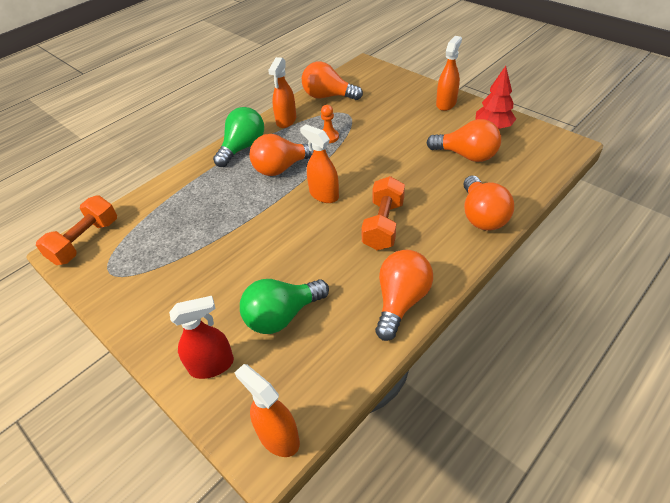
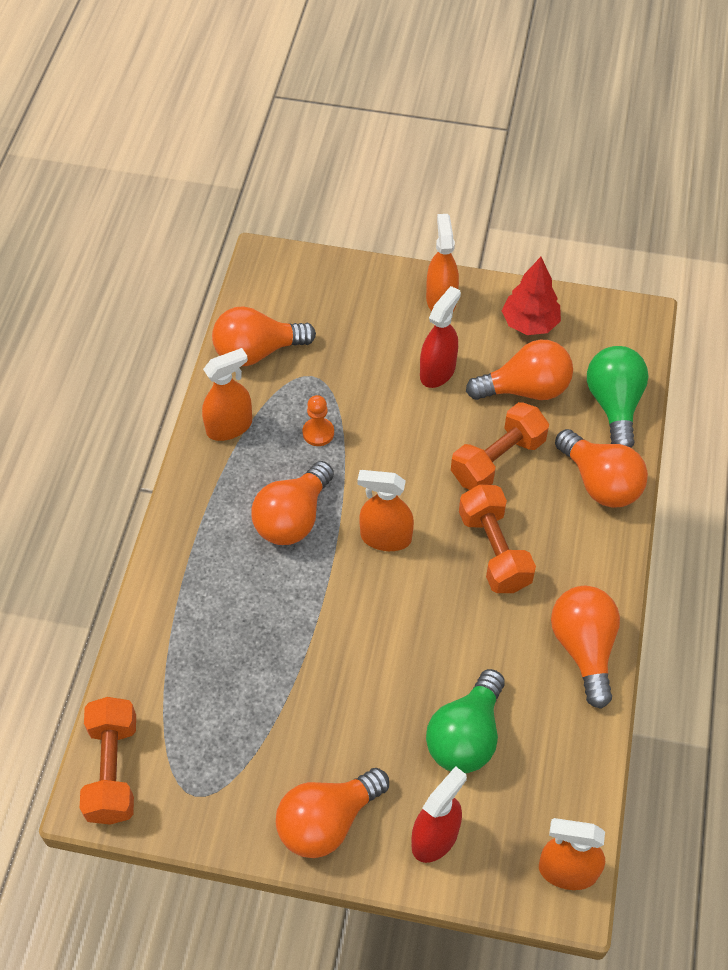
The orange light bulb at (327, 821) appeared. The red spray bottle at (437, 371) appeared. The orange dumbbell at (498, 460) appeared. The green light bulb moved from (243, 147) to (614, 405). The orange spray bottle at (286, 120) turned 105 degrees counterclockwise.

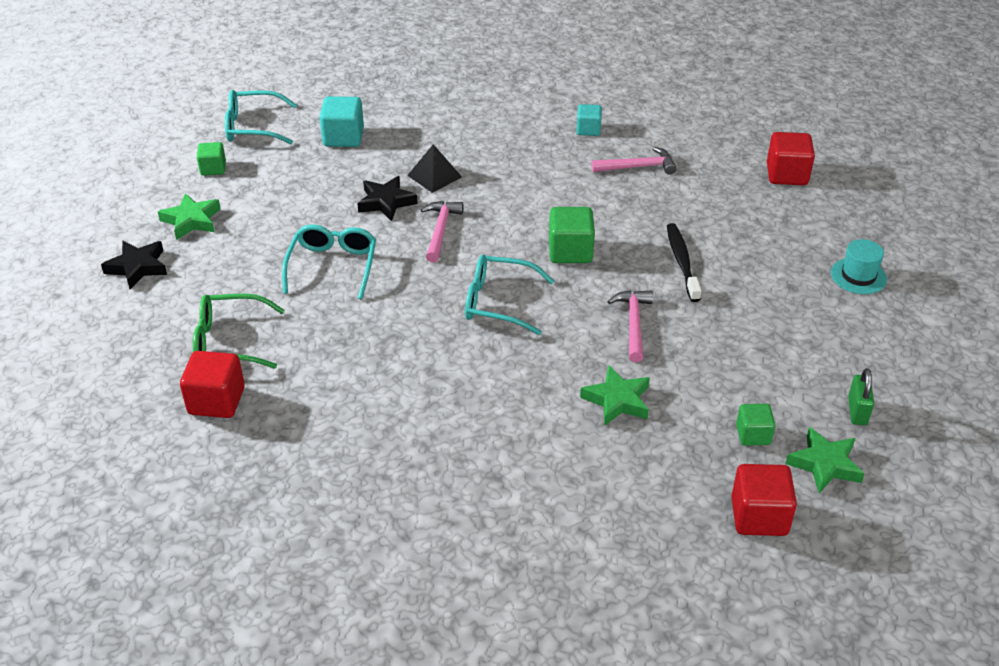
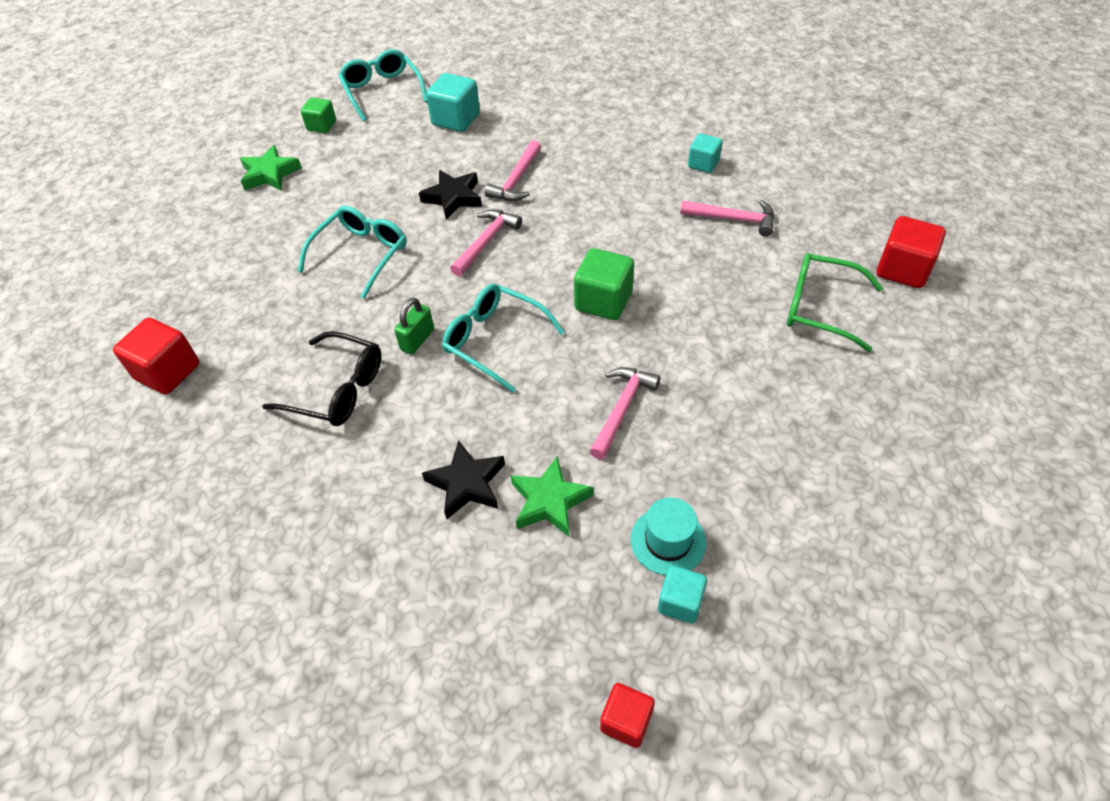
The black toothbrush at (682, 262) disappeared. The green star at (824, 464) disappeared. The black glasses at (337, 389) appeared. The black star moved from (137, 267) to (466, 484). The green glasses moved from (229, 341) to (820, 308). The turquoise hat moved from (858, 276) to (668, 541). The green padlock moved from (857, 411) to (417, 340). The black pyramid at (434, 176) was replaced by the pink hammer at (516, 180). The green cube at (753, 435) became the turquoise cube at (680, 602). The turquoise glasses at (253, 127) turned 45 degrees clockwise. The red cube at (759, 516) changed to 0.63 times the size.

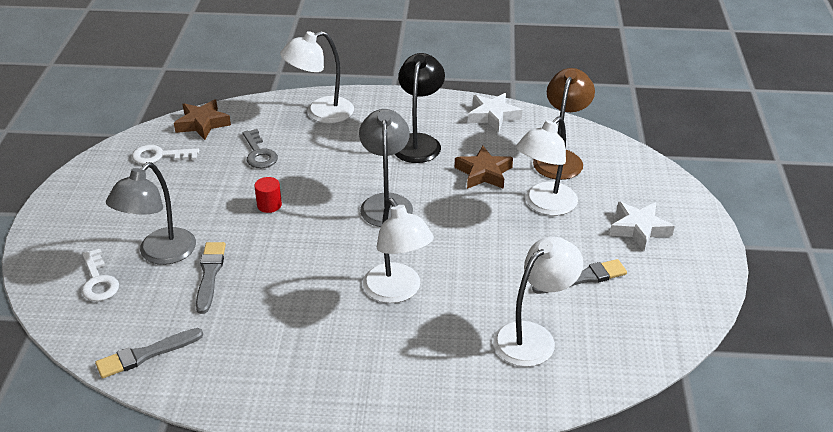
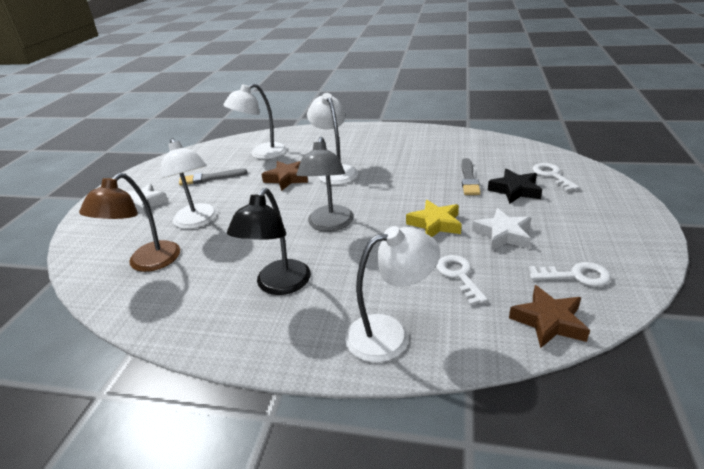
The grey brush at (146, 354) disappeared. The brown star moved from (483, 173) to (287, 179). The white star moved from (493, 116) to (503, 234). The grey lamp at (160, 254) was replaced by the black star at (515, 190). The red cylinder at (269, 205) was replaced by the yellow star at (435, 224). The grey key at (259, 153) became the white key at (459, 276). The white lamp at (544, 205) turned 105 degrees clockwise.

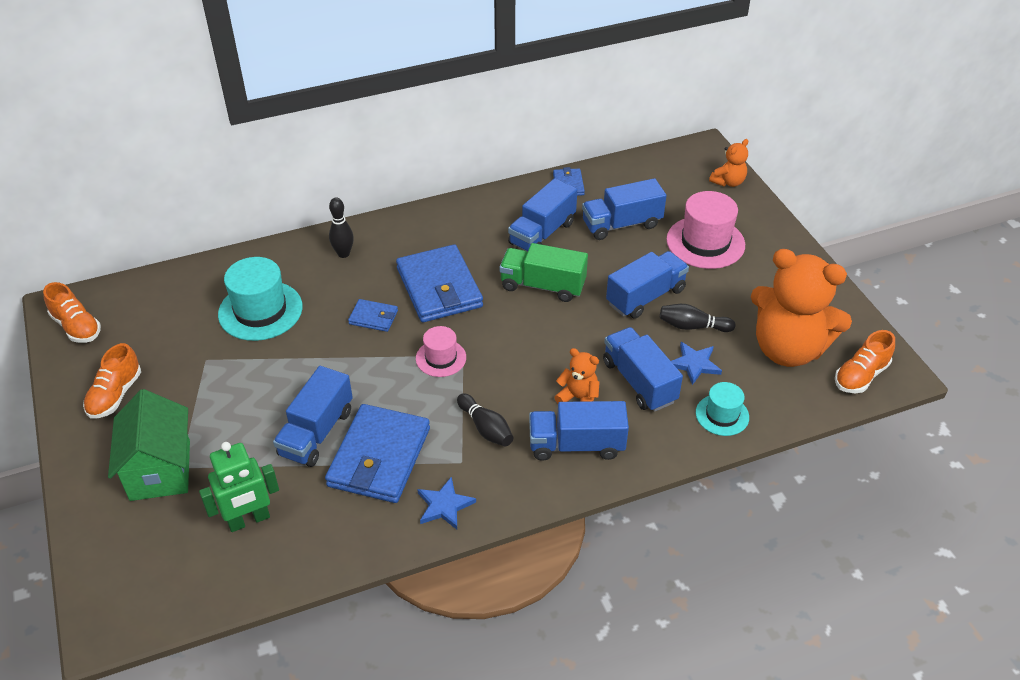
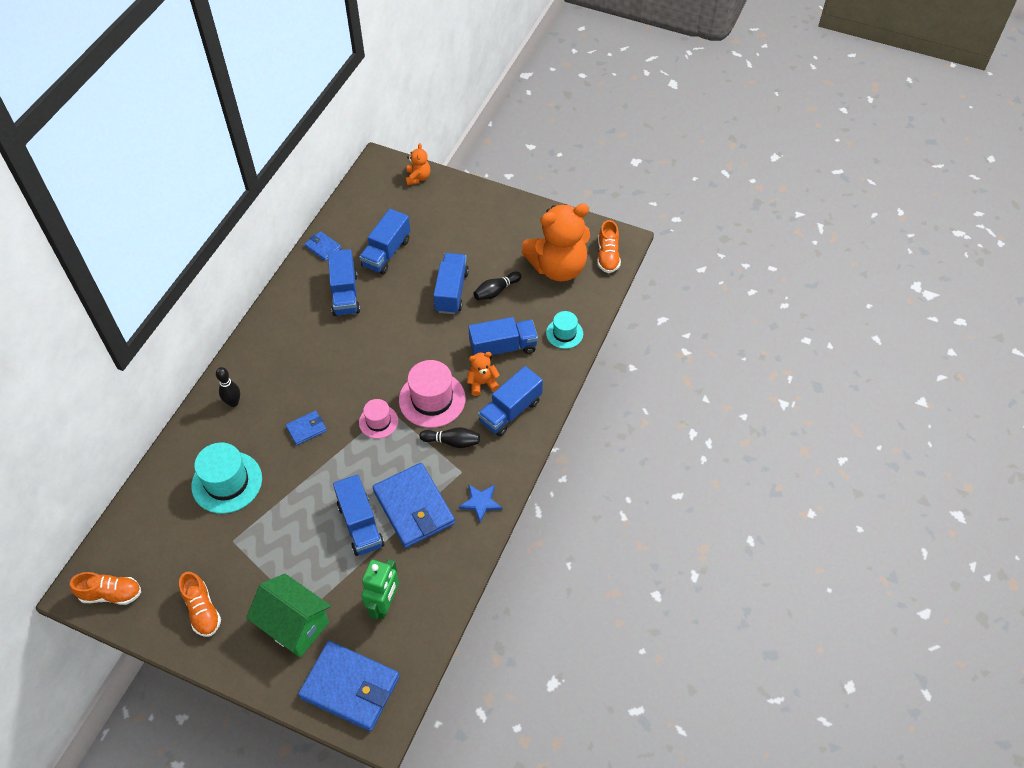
The green truck at (542, 286) disappeared. The blue star at (694, 364) disappeared. The blue wallet moved from (439, 288) to (350, 687). The pink hat moved from (705, 242) to (432, 399). The blue truck at (639, 381) turned 150 degrees clockwise.

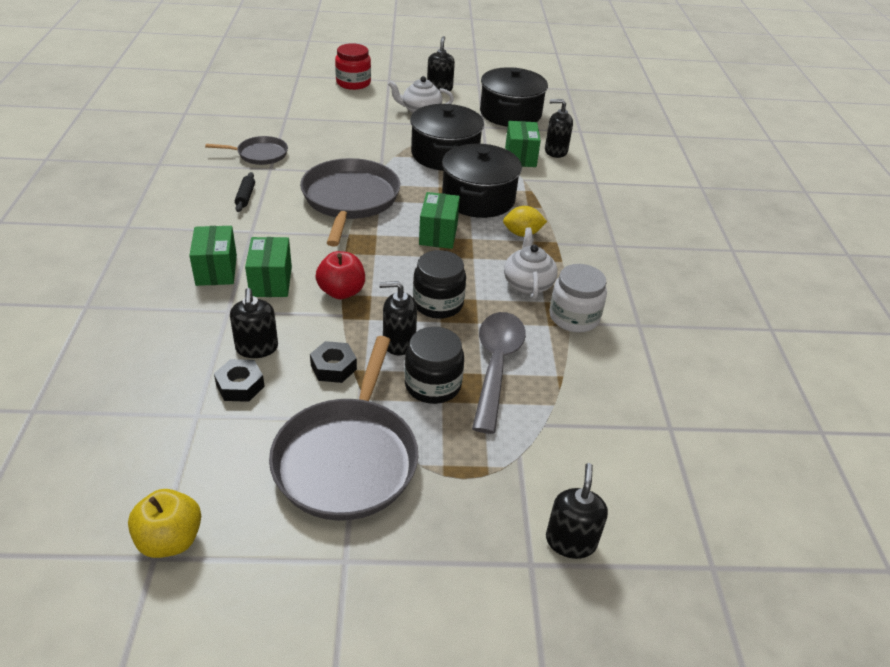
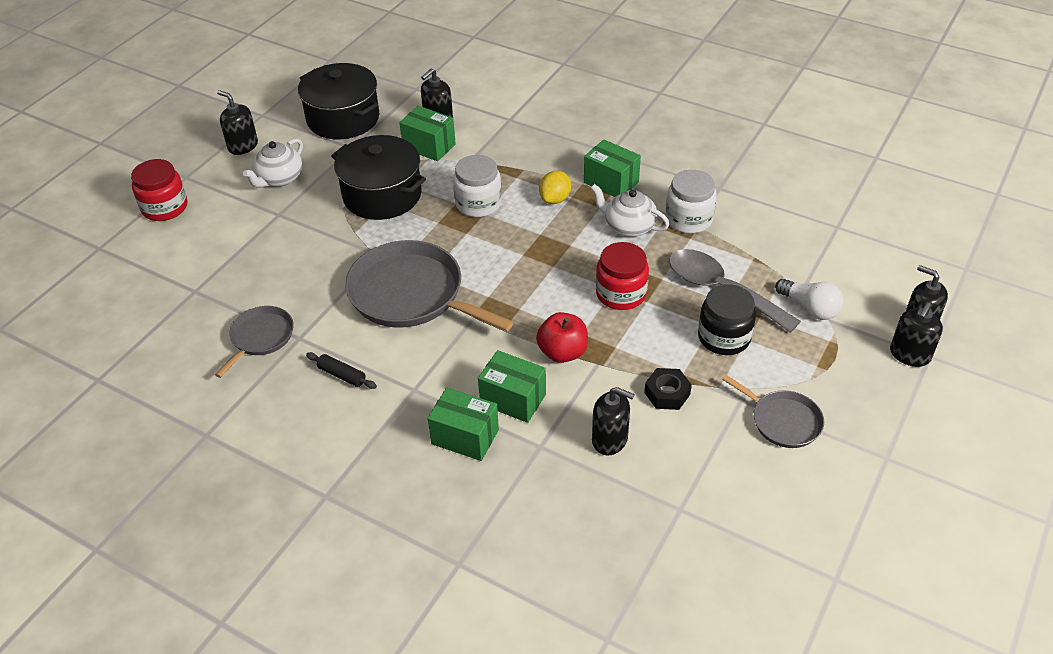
The yellow apple at (170, 540) disappeared. The black nut at (240, 385) disappeared. The white light bulb at (809, 308) appeared. The black soap dispenser moved from (398, 342) to (909, 355). The green box moved from (438, 234) to (611, 182). The black pot at (478, 198) was replaced by the white jar at (478, 203). The black jar at (438, 304) became the red jar at (621, 294). The grey pan at (348, 458) changed to 0.53 times the size.

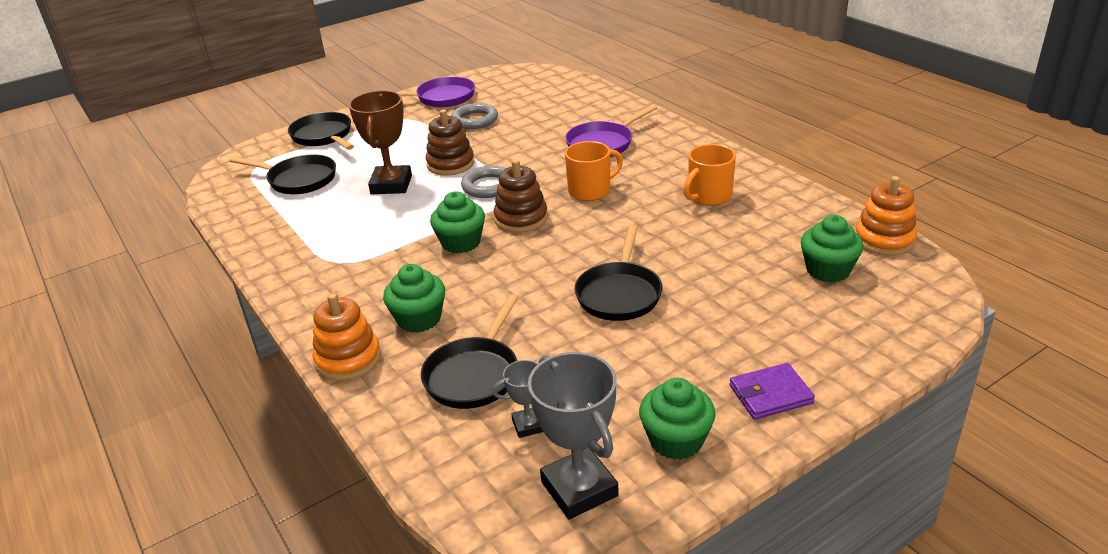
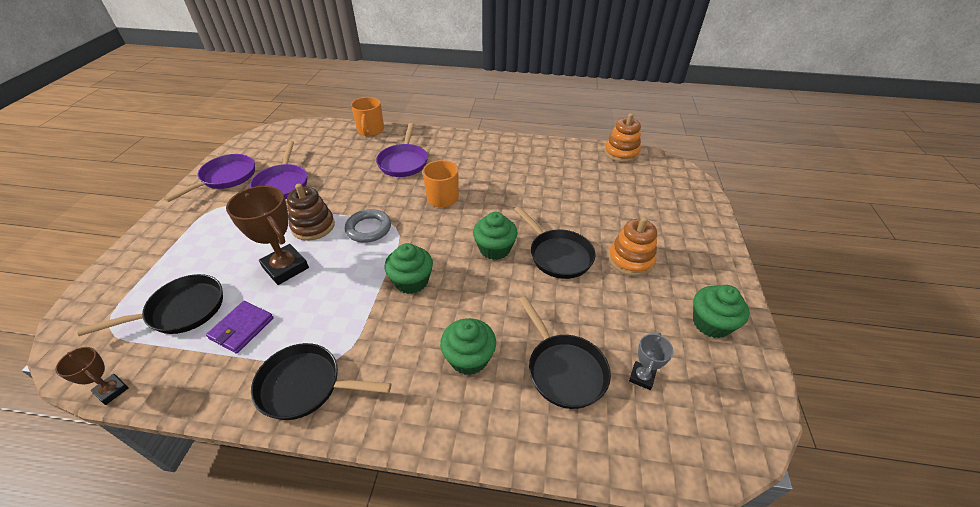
The brown stacking toy at (521, 219) disappeared. The grey trophy at (579, 489) disappeared. The brown trophy at (112, 391) appeared. The black pan moved from (323, 136) to (305, 386). The orange stacking toy moved from (348, 359) to (630, 260). The orange mug moved from (709, 196) to (370, 130). The purple wallet moved from (770, 394) to (242, 328). The green cupcake moved from (828, 270) to (494, 249). The grey ring at (475, 120) was replaced by the purple pan at (282, 184).

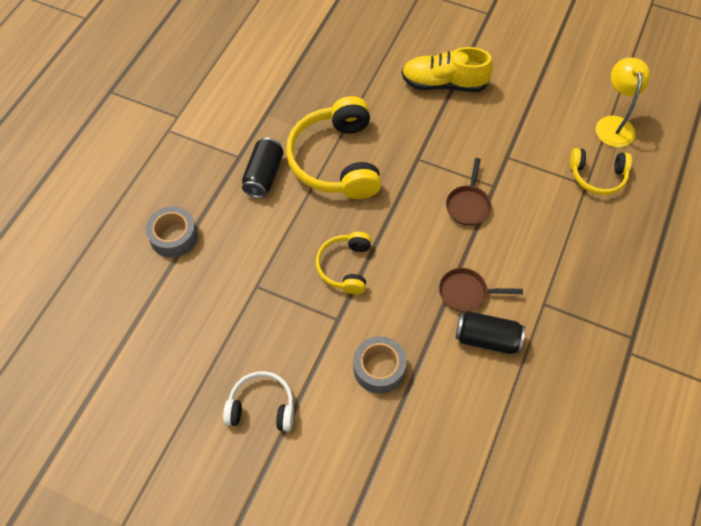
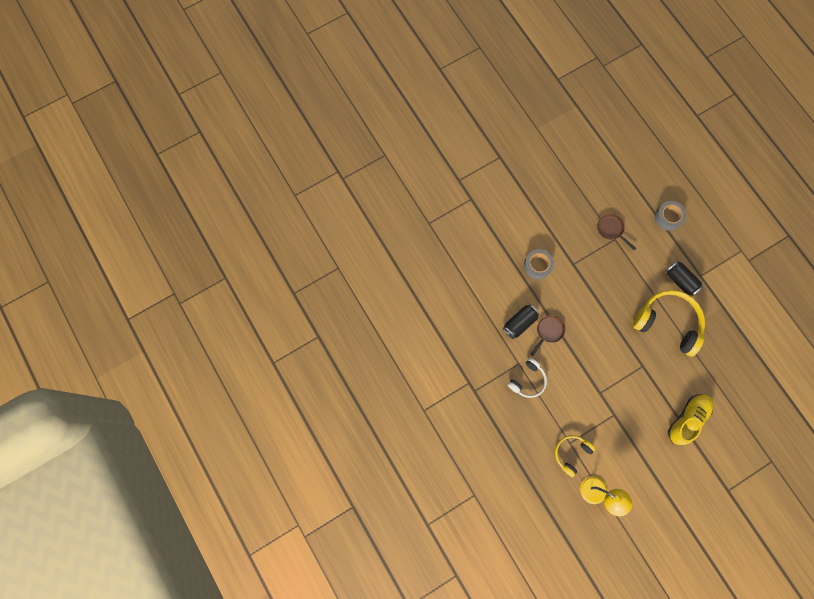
The yellow headphones at (345, 267) disappeared. The white headphones moved from (262, 406) to (527, 380). The brown pan moved from (468, 205) to (611, 229).

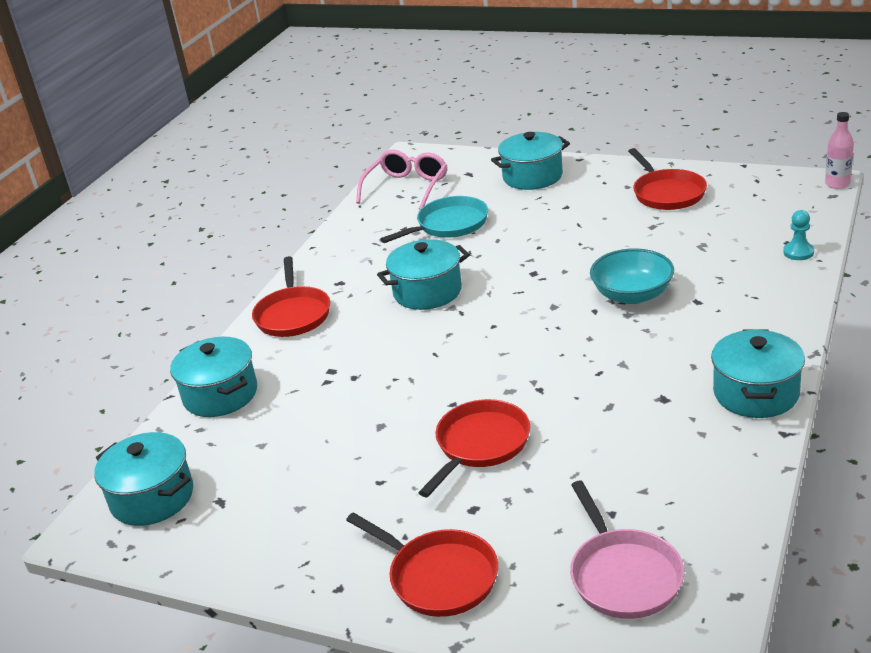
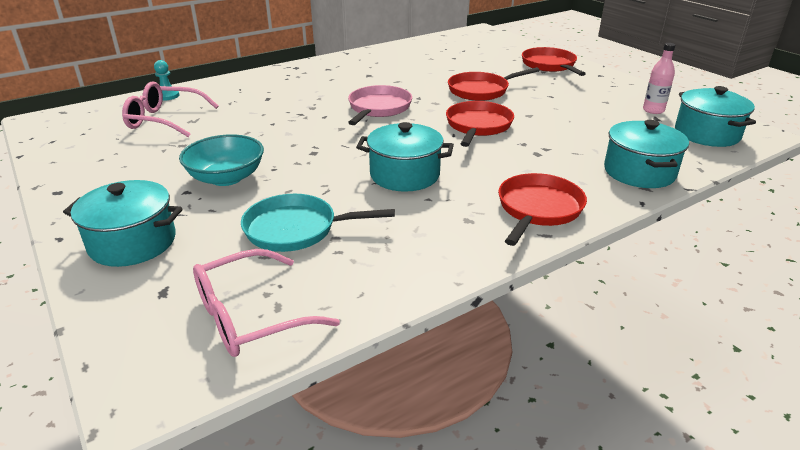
The turquoise pot at (756, 393) disappeared. The pink glasses at (165, 120) appeared. The pink pan moved from (623, 575) to (378, 108). The turquoise bowl moved from (632, 295) to (226, 178). The red pan moved from (667, 193) to (478, 126). The pink bottle moved from (837, 184) to (653, 110).

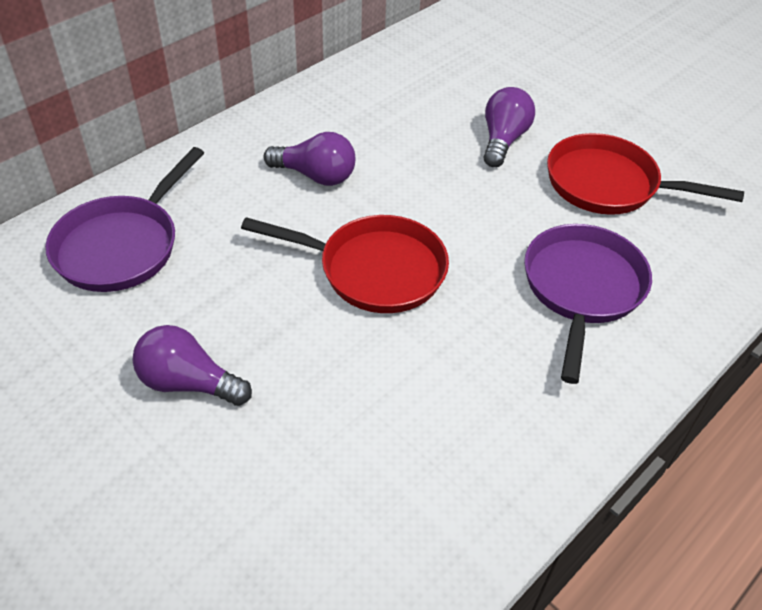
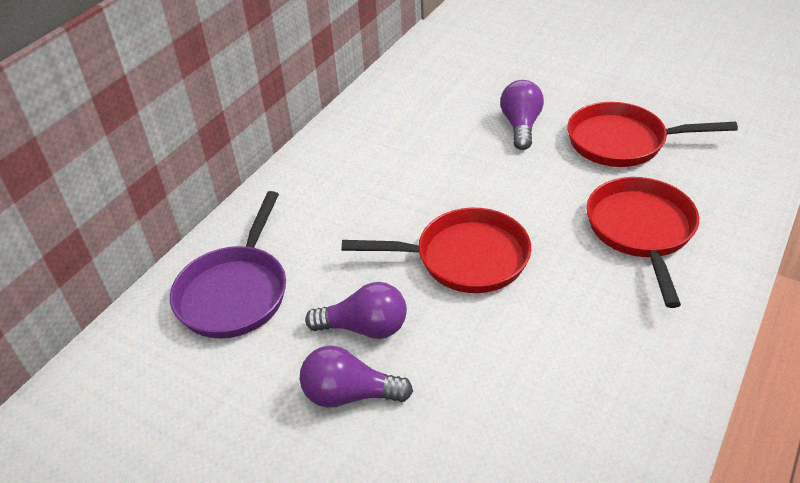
The purple light bulb moved from (316, 176) to (365, 328). The purple pan at (582, 289) became the red pan at (641, 231).

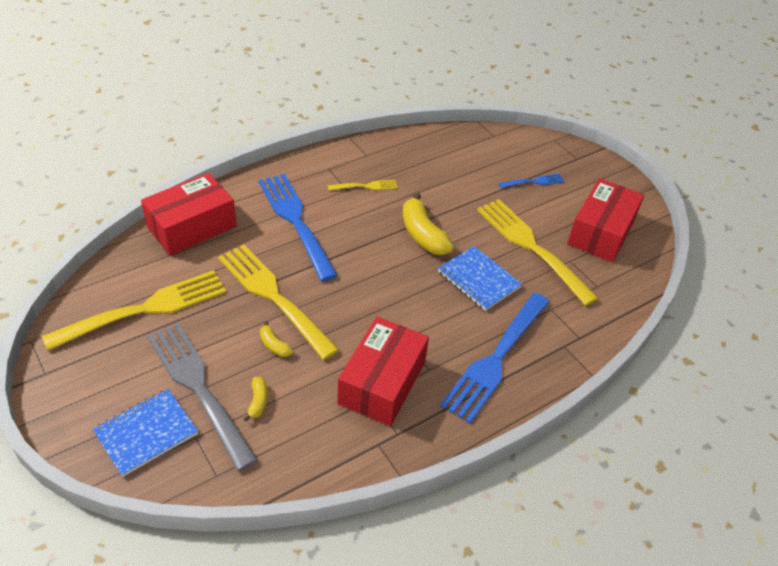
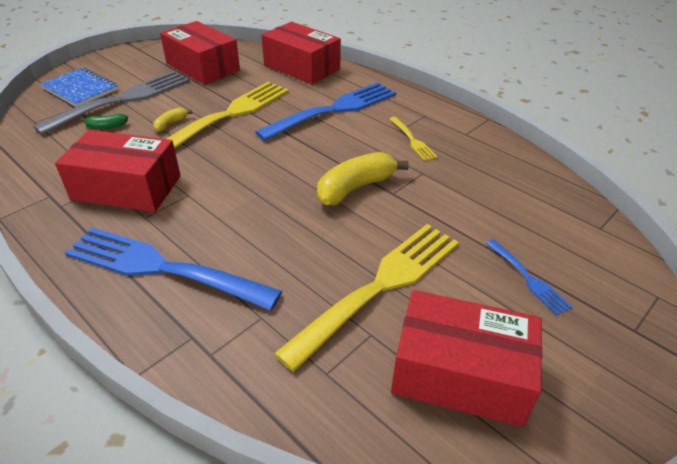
The blue notebook at (478, 280) disappeared. The yellow fork at (145, 309) was replaced by the red box at (203, 67). The yellow banana at (258, 402) became the green banana at (107, 127).

